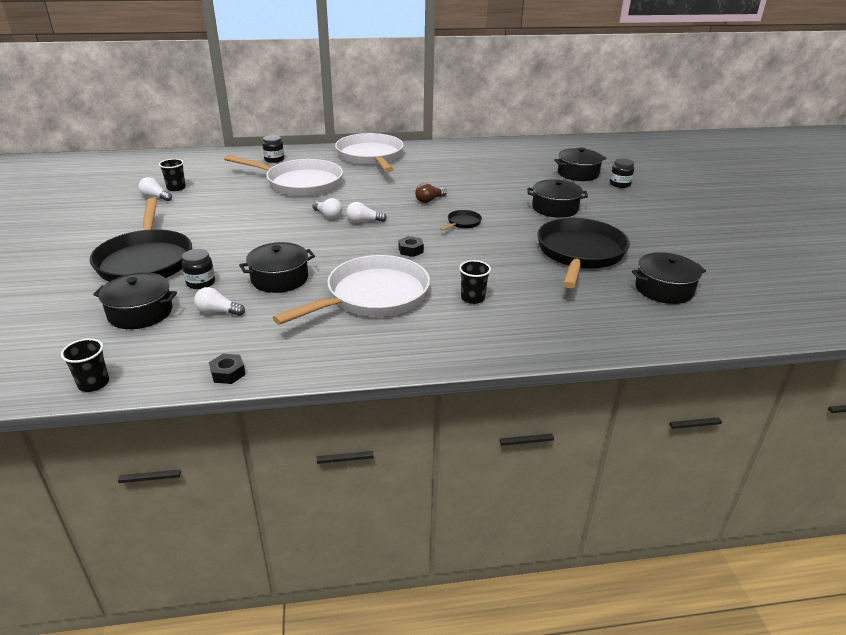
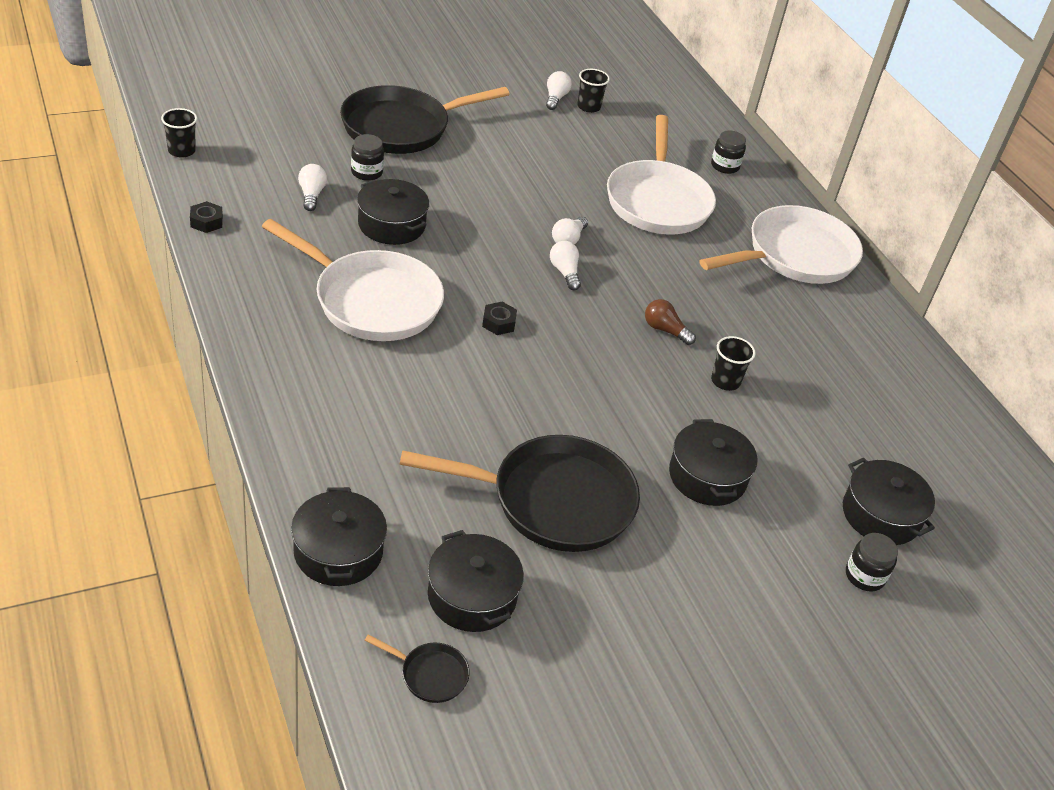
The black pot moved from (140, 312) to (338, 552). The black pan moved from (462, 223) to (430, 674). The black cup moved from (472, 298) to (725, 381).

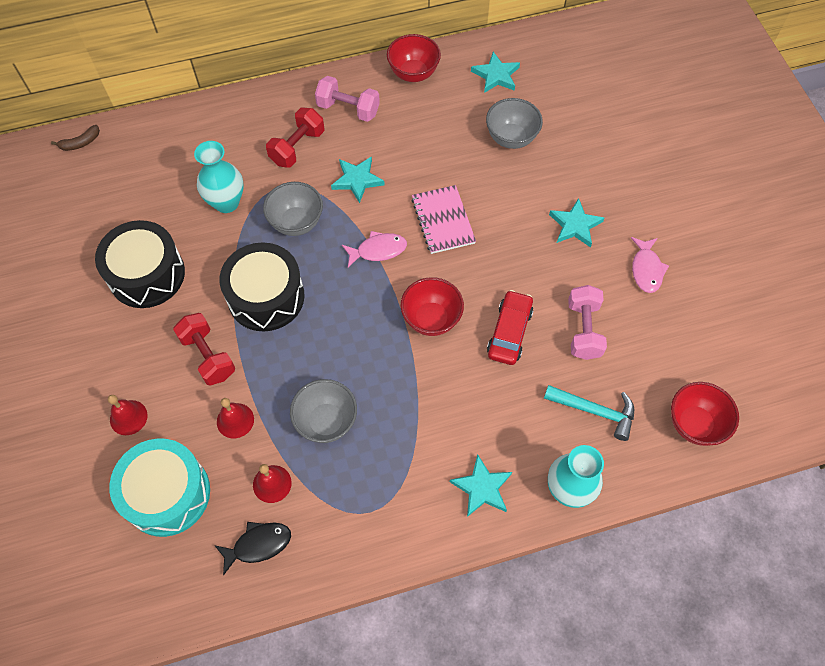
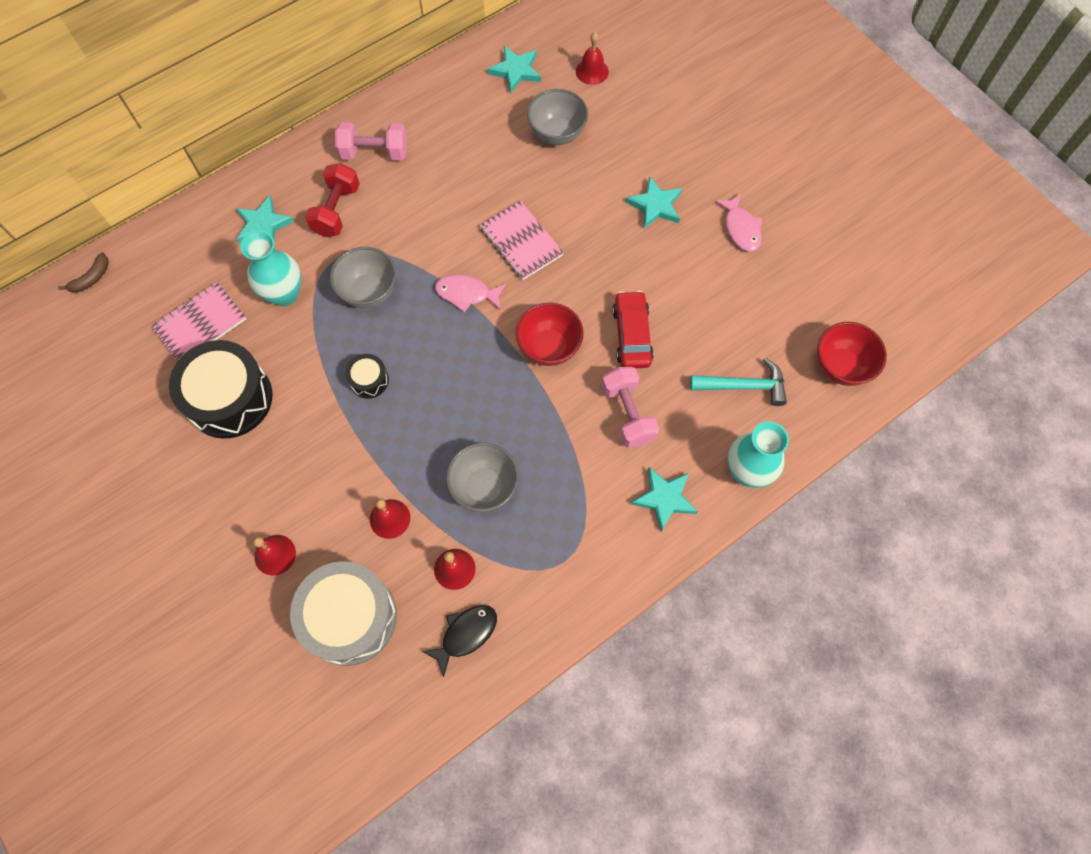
The red dumbbell at (208, 356) disappeared. The red bowl at (413, 74) disappeared. The pink notebook at (200, 324) appeared. The red bell at (592, 71) appeared. The turquoise star moved from (357, 180) to (263, 225). The pink dumbbell moved from (583, 330) to (628, 414). The turquoise drum at (167, 494) became the grey drum at (350, 618). The pink fish at (378, 250) turned 135 degrees counterclockwise. The black drum at (266, 297) changed to 0.46 times the size.

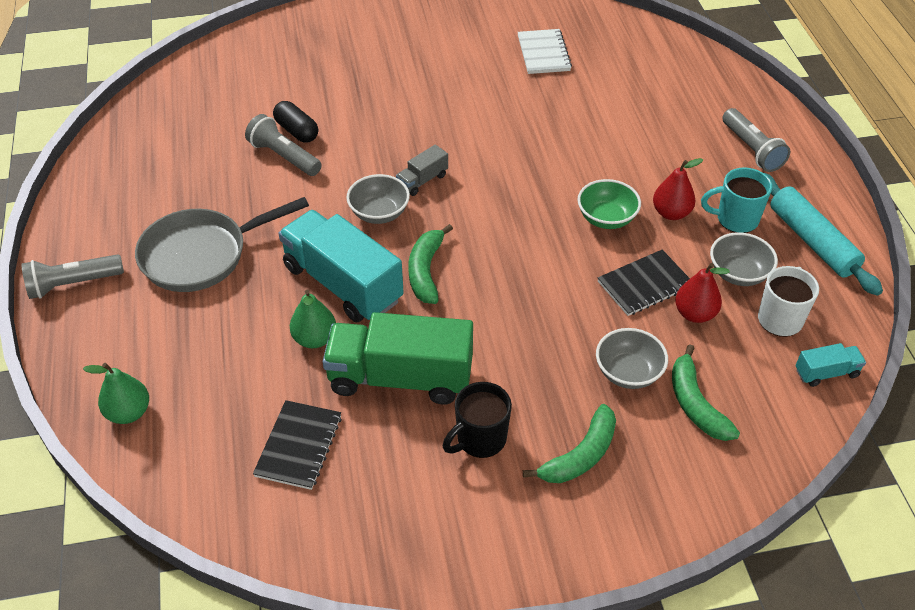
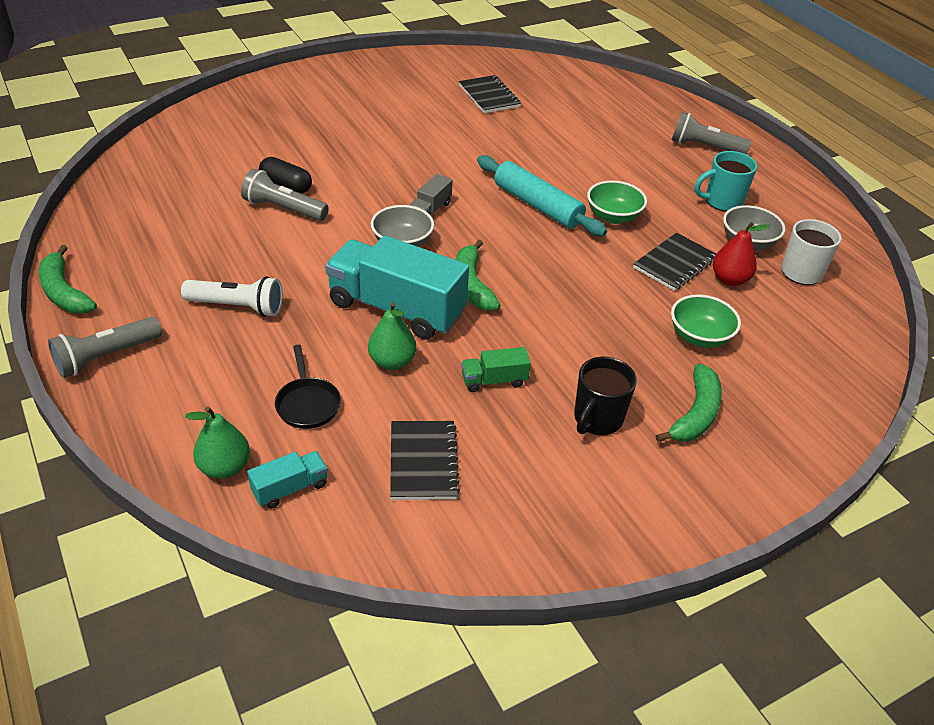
The red pear at (671, 213) disappeared. The black pan at (307, 404) appeared. The green banana moved from (695, 404) to (64, 292). The turquoise rolling pin moved from (812, 241) to (537, 205). The turquoise truck moved from (826, 373) to (290, 488). The grey pan at (201, 255) was replaced by the white flashlight at (237, 307). The white notebook at (543, 53) became the black notebook at (489, 96). The grey bowl at (628, 372) became the green bowl at (699, 337). The grey flashlight at (751, 149) turned 150 degrees clockwise. The green truck at (400, 378) changed to 0.45 times the size.

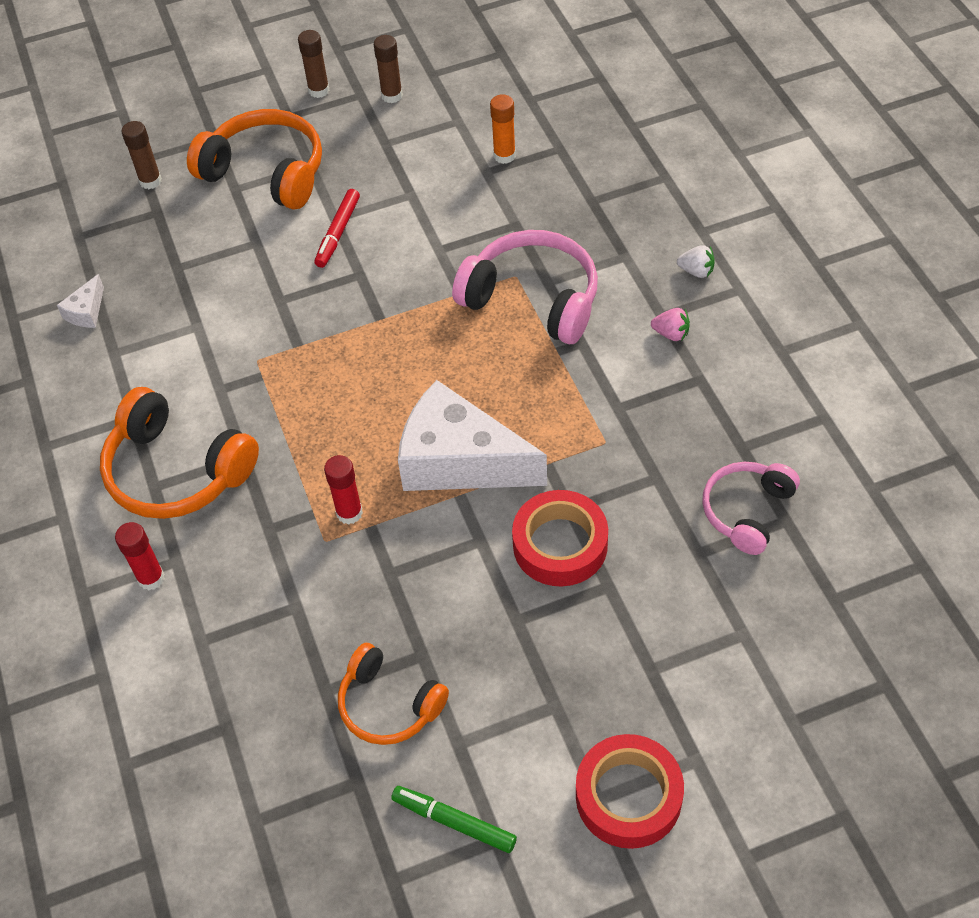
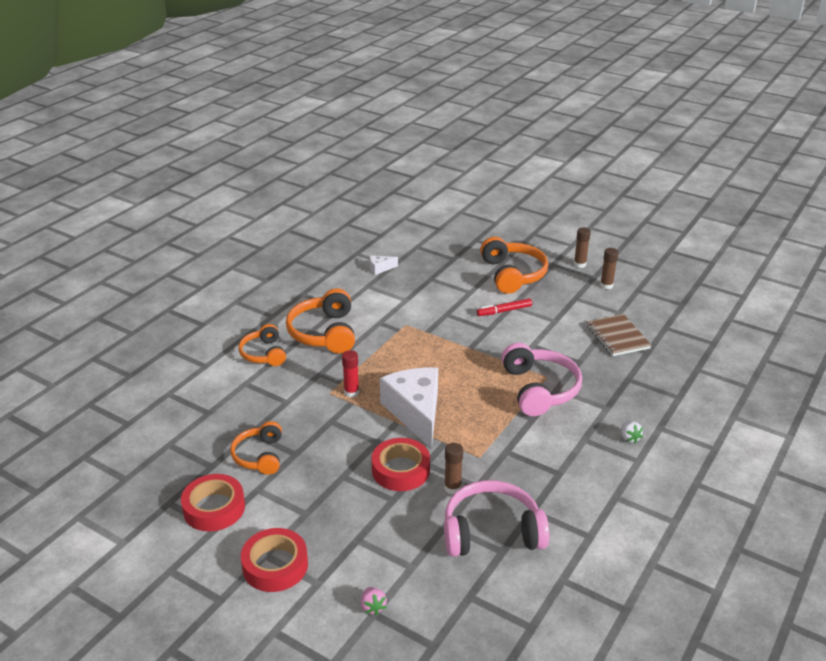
The brown glue stick moved from (150, 181) to (452, 488). The pink strawberry moved from (671, 334) to (373, 607). The red glue stick at (151, 578) was replaced by the orange headphones at (264, 354). The green marker at (454, 822) was replaced by the red tape at (214, 508). The orange glue stick at (504, 156) was replaced by the brown notebook at (617, 337). The pink headphones at (747, 511) changed to 1.58 times the size.

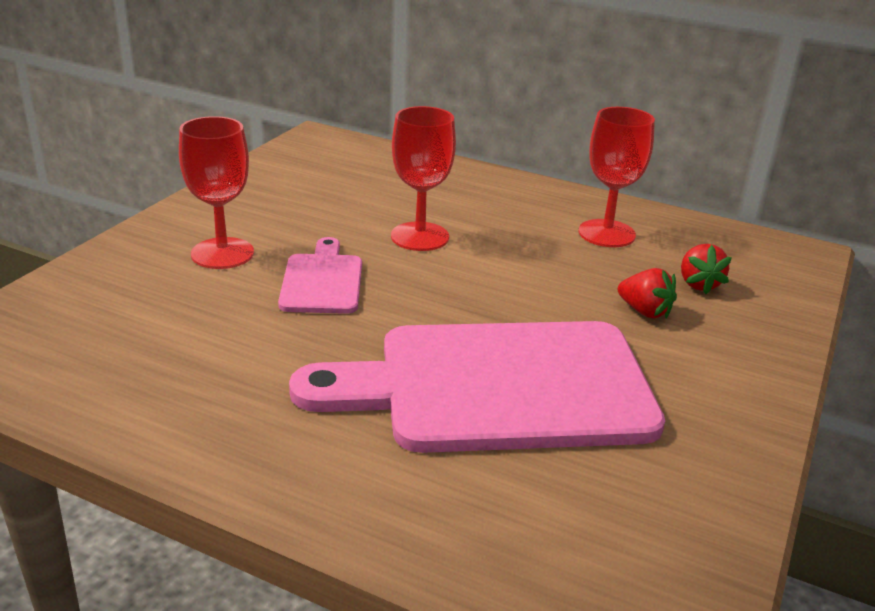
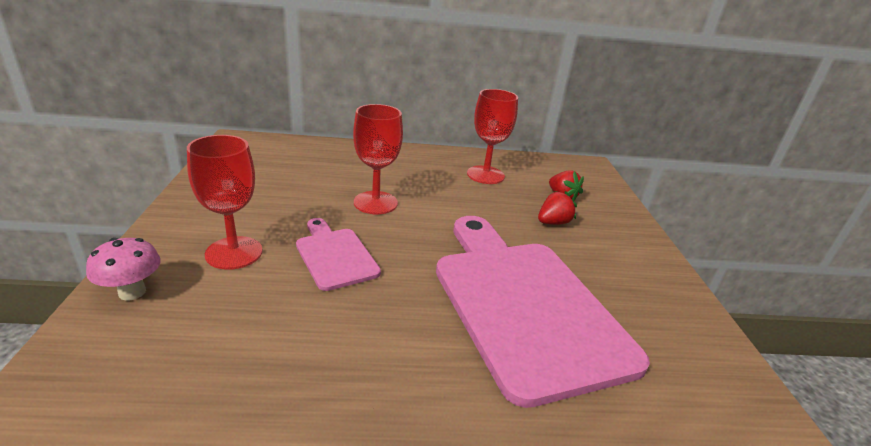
The pink mushroom at (132, 292) appeared. The pink cutting board at (498, 386) turned 105 degrees clockwise. The red strawberry at (644, 311) turned 45 degrees counterclockwise.

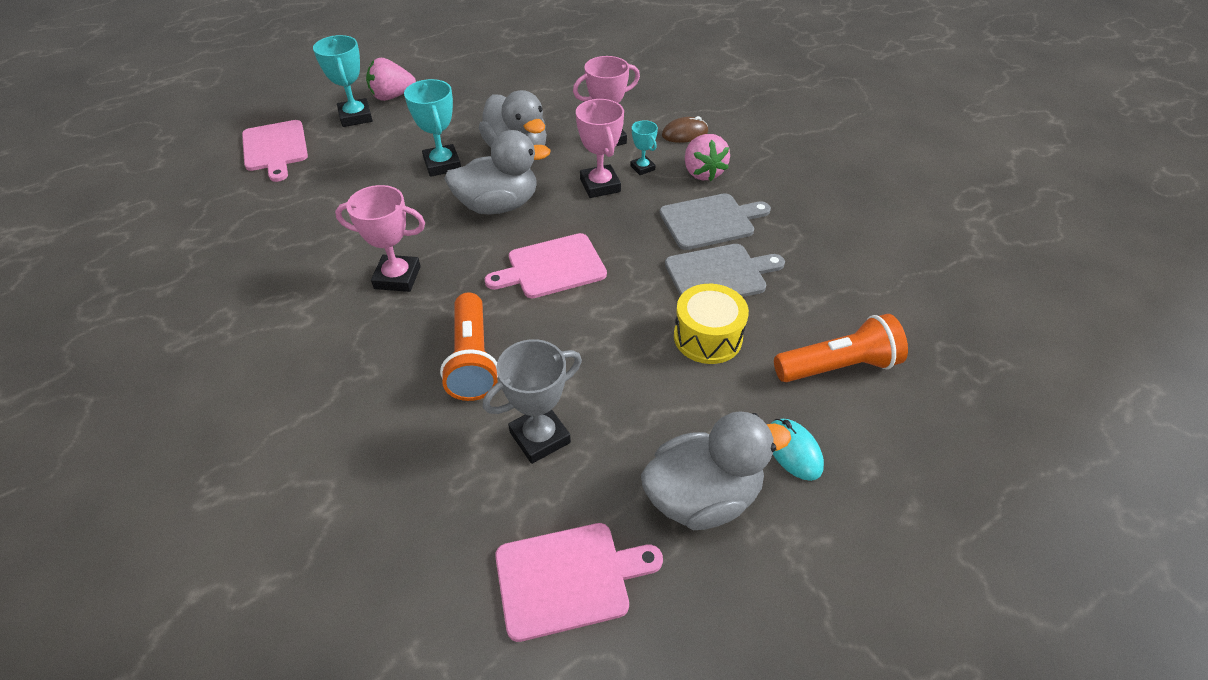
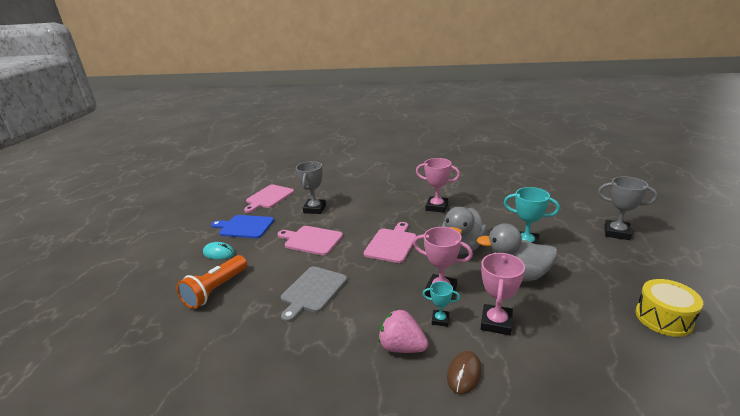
The pink strawberry at (392, 96) disappeared. The orange flashlight at (472, 359) disappeared. The grey cutting board at (710, 221) disappeared. The pink cutting board moved from (275, 148) to (311, 240). The yellow drum moved from (707, 337) to (663, 318). The grey duck at (702, 497) was replaced by the blue cutting board at (244, 227). The turquoise trophy at (356, 117) became the grey trophy at (617, 233). The pink trophy at (397, 277) turned 60 degrees clockwise.

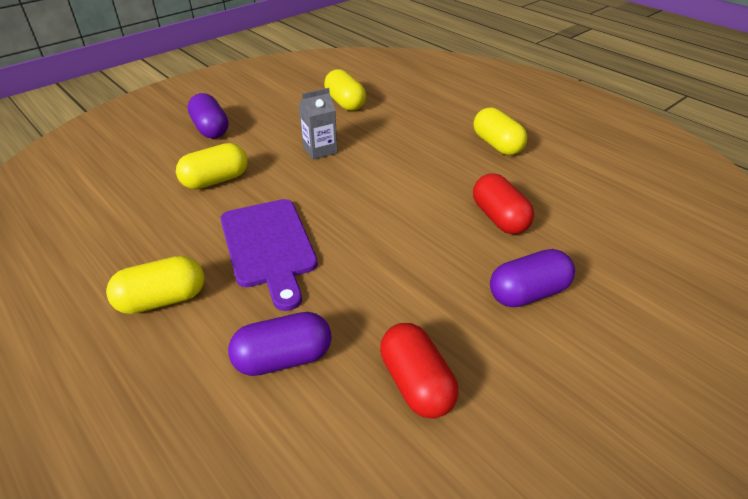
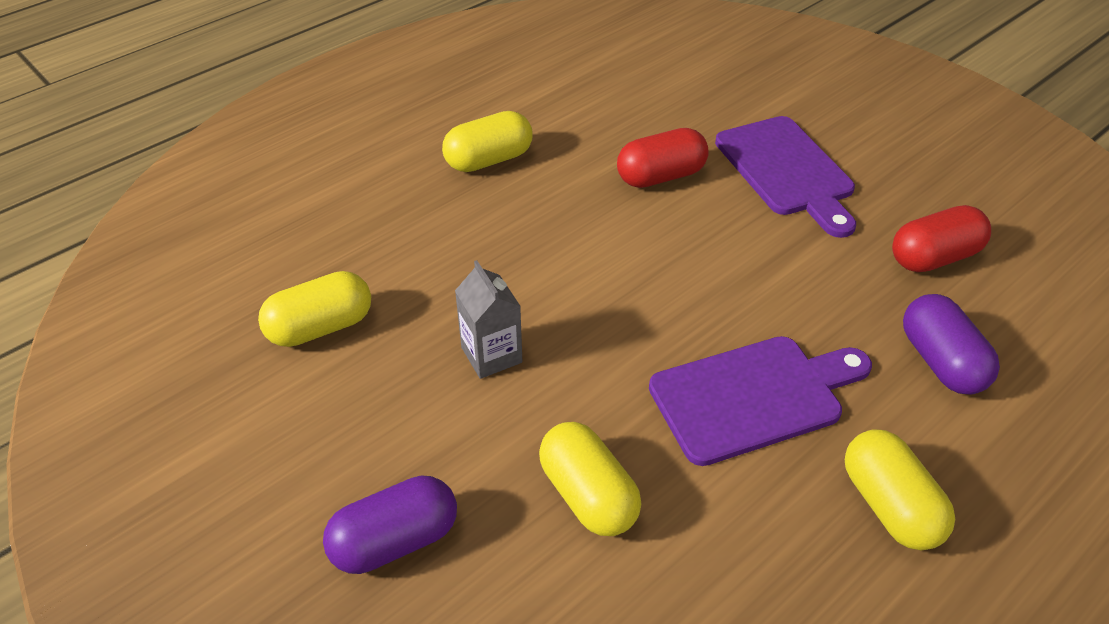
The purple capsule at (528, 293) was replaced by the purple cutting board at (787, 171).

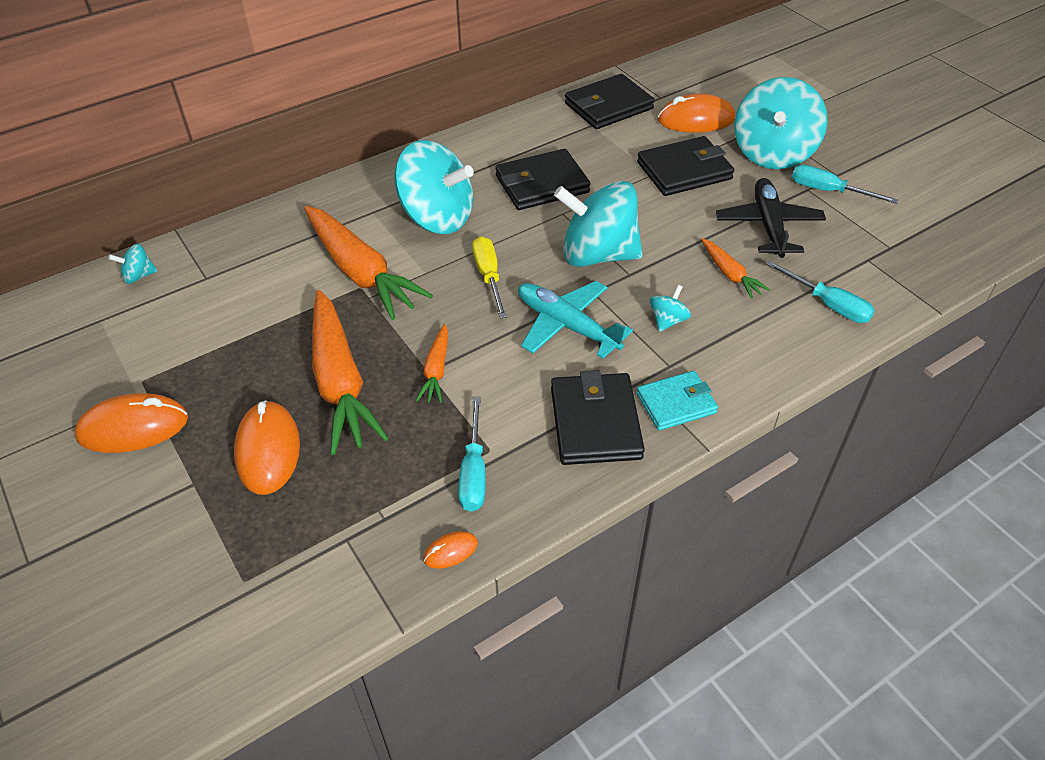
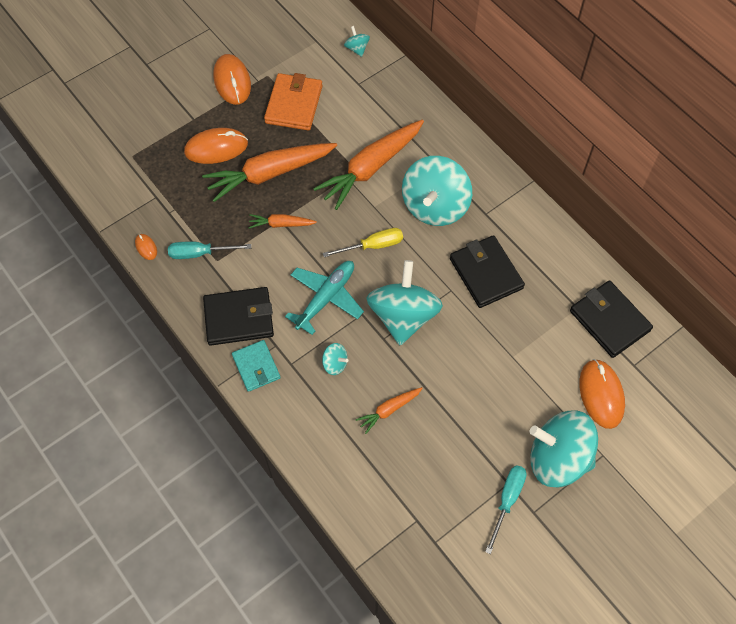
The black wallet at (684, 171) disappeared. The black plane at (768, 226) disappeared. The turquoise screwdriver at (828, 304) disappeared. The orange wallet at (294, 104) appeared.

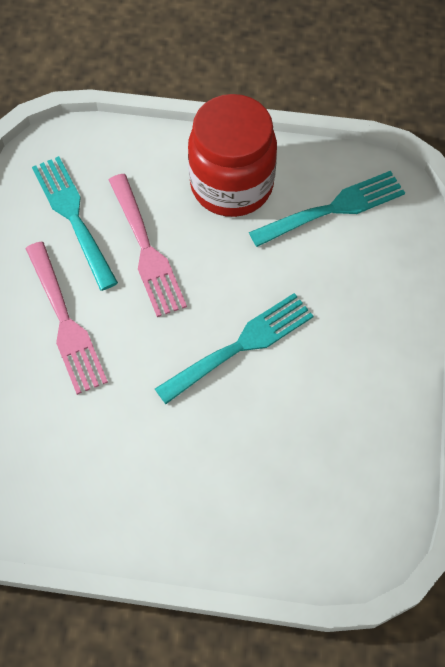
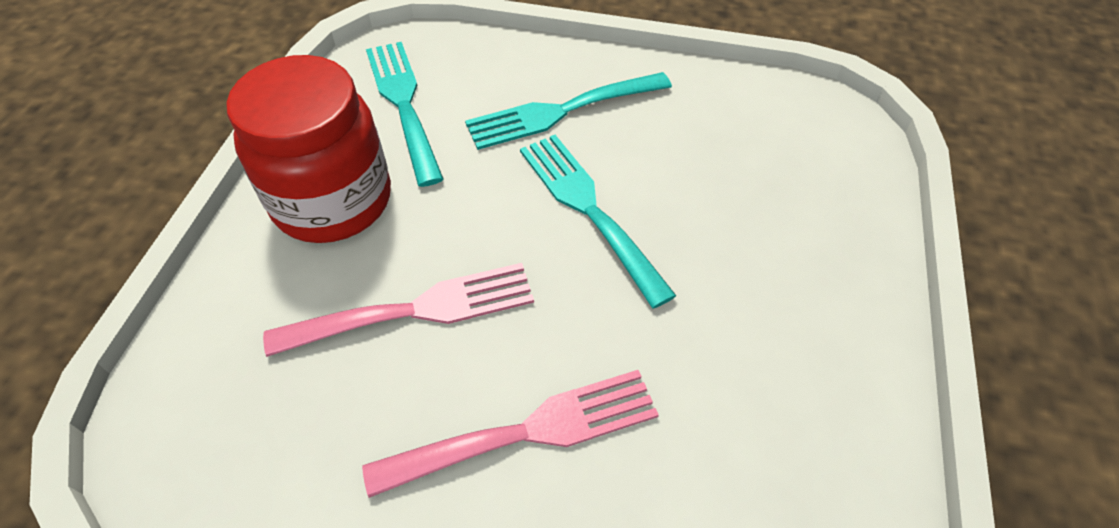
The turquoise fork moved from (73, 216) to (561, 111).

